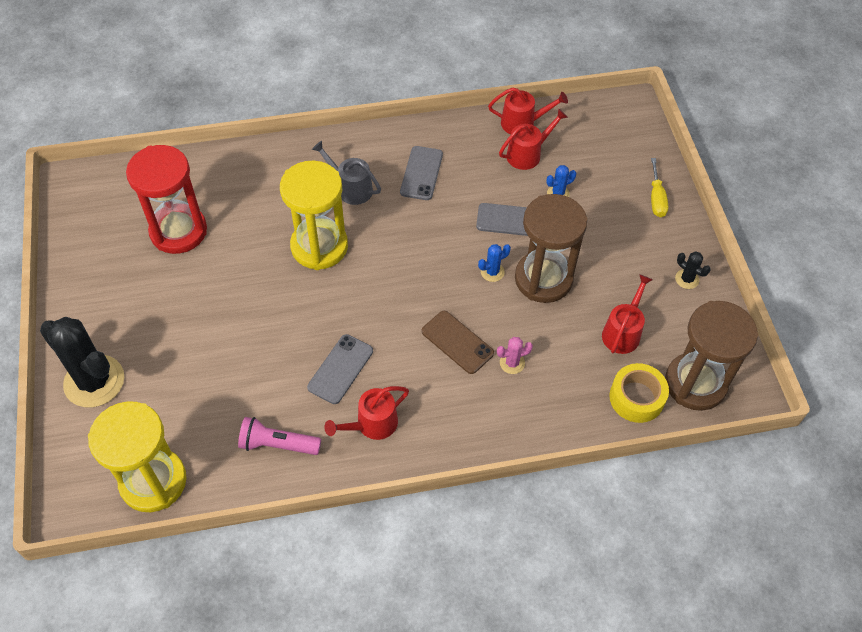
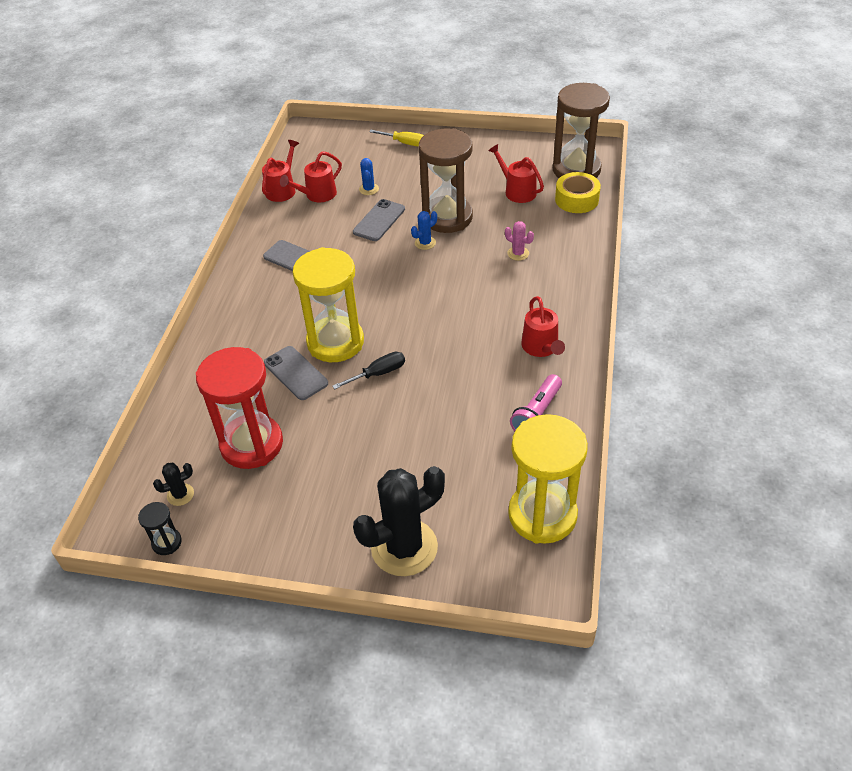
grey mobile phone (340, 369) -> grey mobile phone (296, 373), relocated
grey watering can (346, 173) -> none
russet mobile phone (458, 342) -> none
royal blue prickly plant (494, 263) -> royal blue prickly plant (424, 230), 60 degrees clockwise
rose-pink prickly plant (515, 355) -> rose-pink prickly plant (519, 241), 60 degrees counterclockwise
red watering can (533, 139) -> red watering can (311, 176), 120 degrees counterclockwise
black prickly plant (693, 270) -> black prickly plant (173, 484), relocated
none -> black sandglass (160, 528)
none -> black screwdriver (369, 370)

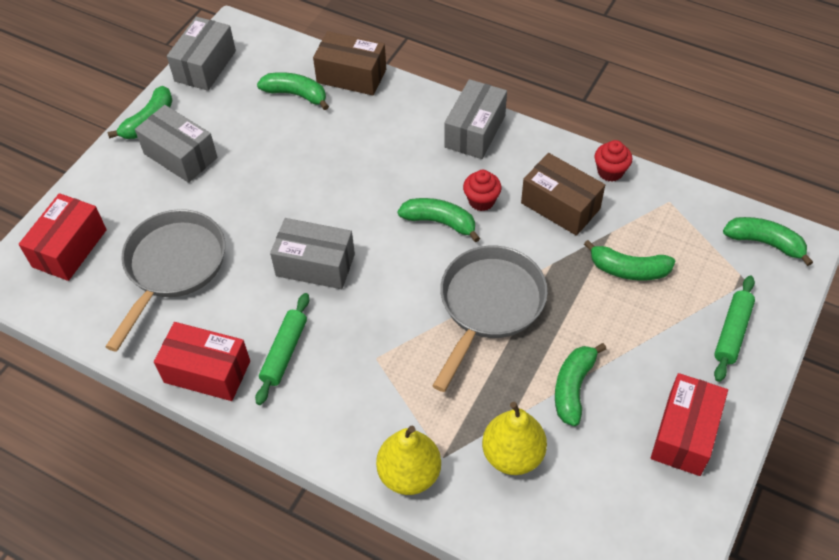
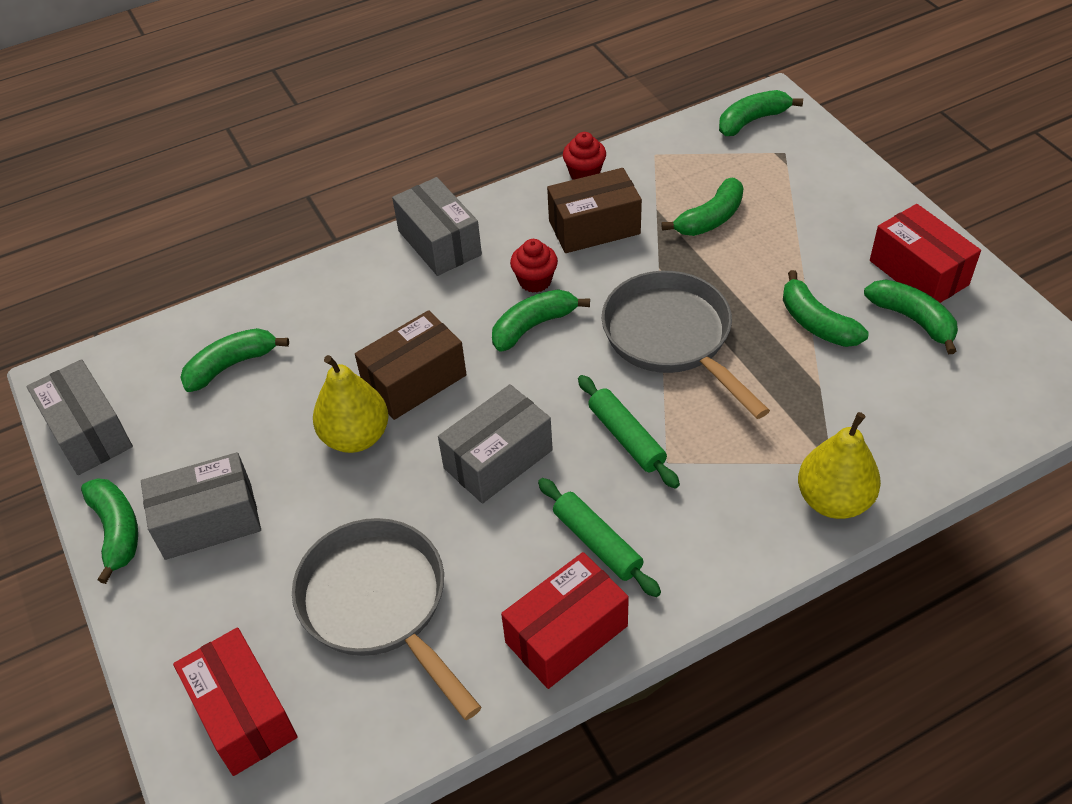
russet package (349, 63) -> russet package (411, 365), relocated
bright yellow pear (514, 438) -> bright yellow pear (351, 404), relocated
leaf-green dough roller (734, 329) -> leaf-green dough roller (629, 432), relocated
none -> leaf-green banana (911, 316)

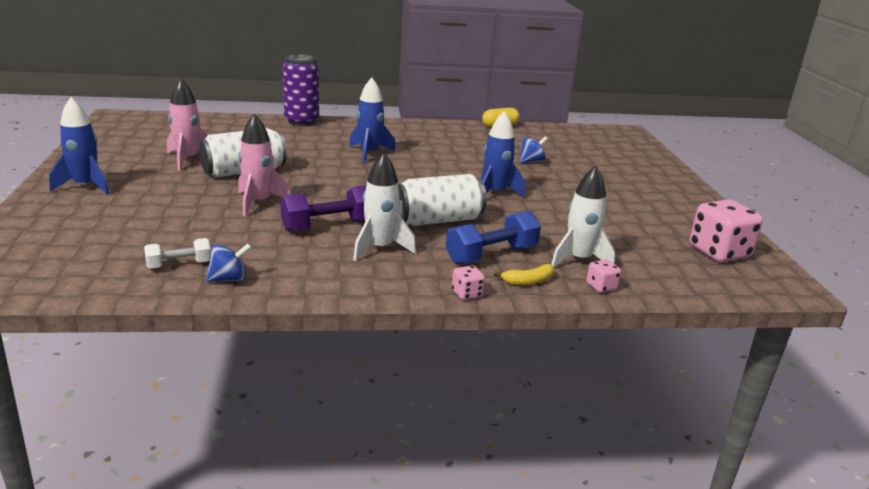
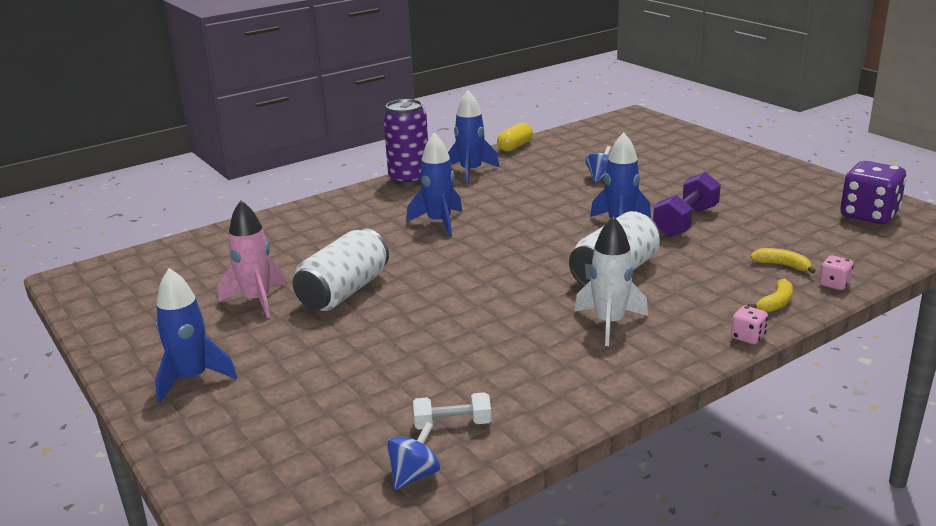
white dumbbell (177, 253) -> white dumbbell (452, 411), 45 degrees clockwise
royal blue toy top (229, 262) -> royal blue toy top (413, 456), relocated
rose-pink rocket (264, 165) -> none
royal purple dumbbell (323, 208) -> royal purple dumbbell (687, 204), relocated
royal purple tin (301, 90) -> royal purple tin (405, 142), relocated
royal blue dumbbell (493, 237) -> none
white rocket (583, 216) -> bright yellow banana (783, 261)
rose-pink die (726, 230) -> royal purple die (873, 192)
none -> royal blue rocket (473, 137)

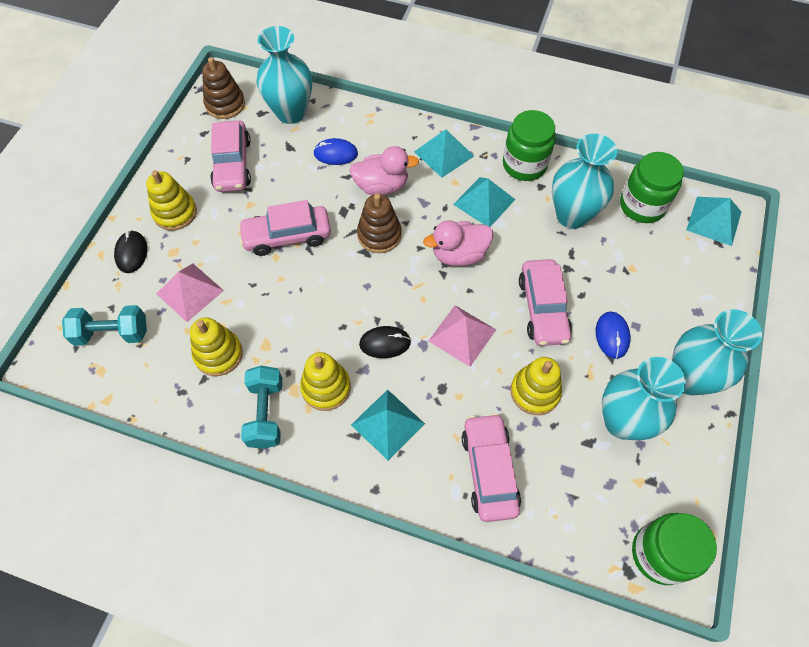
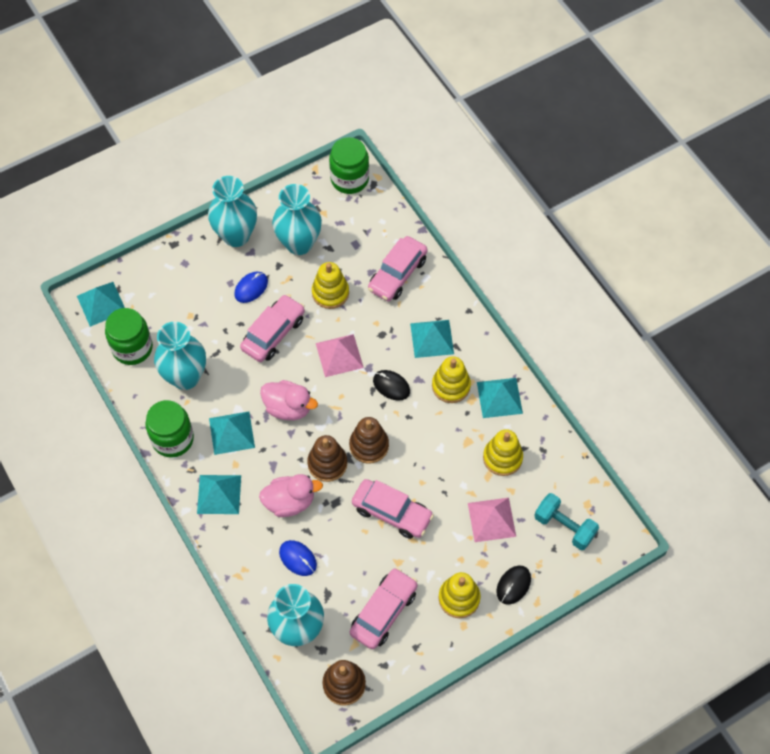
teal dumbbell (261, 407) -> teal pyramid (500, 398)
rose-pink toy duck (384, 170) -> rose-pink toy duck (291, 495), 135 degrees clockwise
none -> russet stacking rings (369, 440)

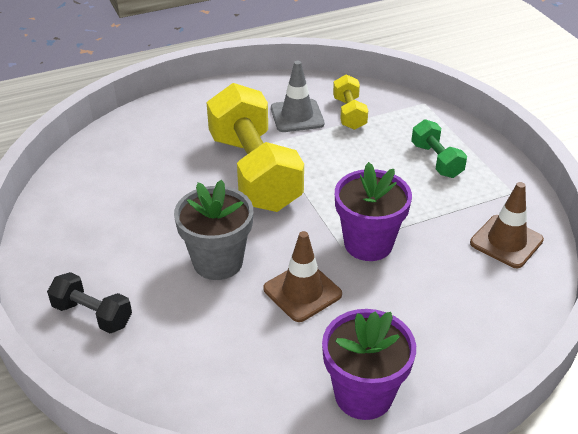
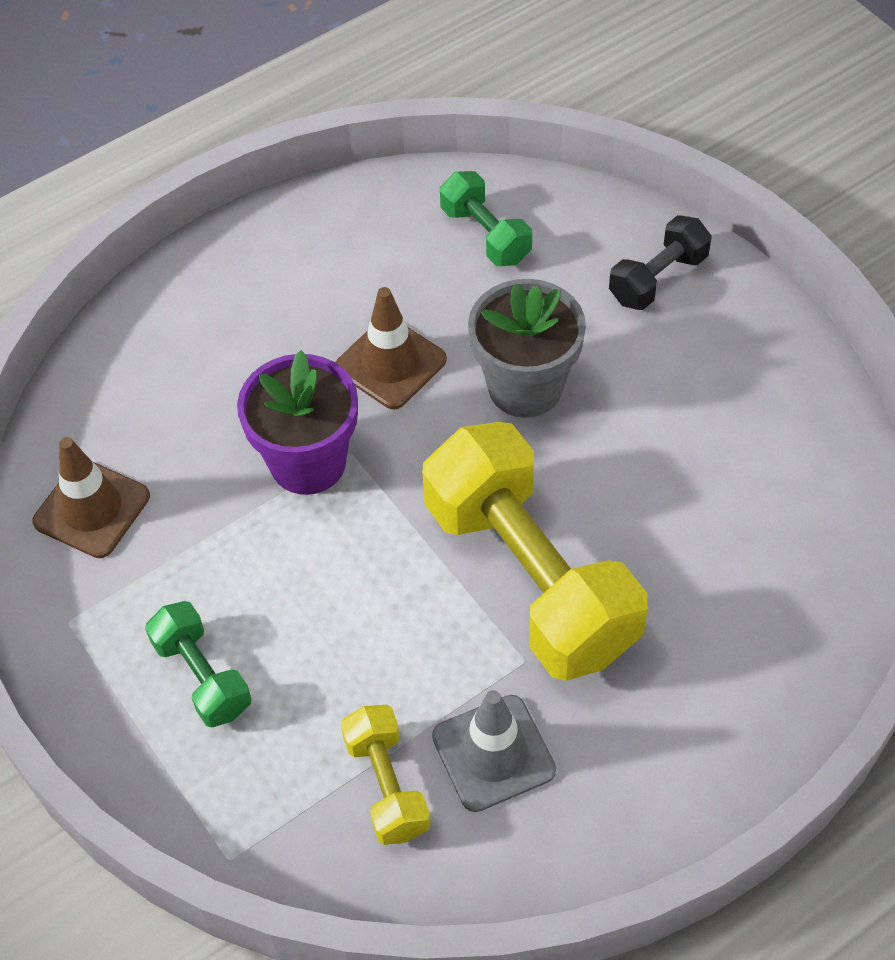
black dumbbell (89, 302) -> black dumbbell (660, 262), 60 degrees counterclockwise
royal purple plant pot (369, 364) -> none
none -> leaf-green dumbbell (486, 218)

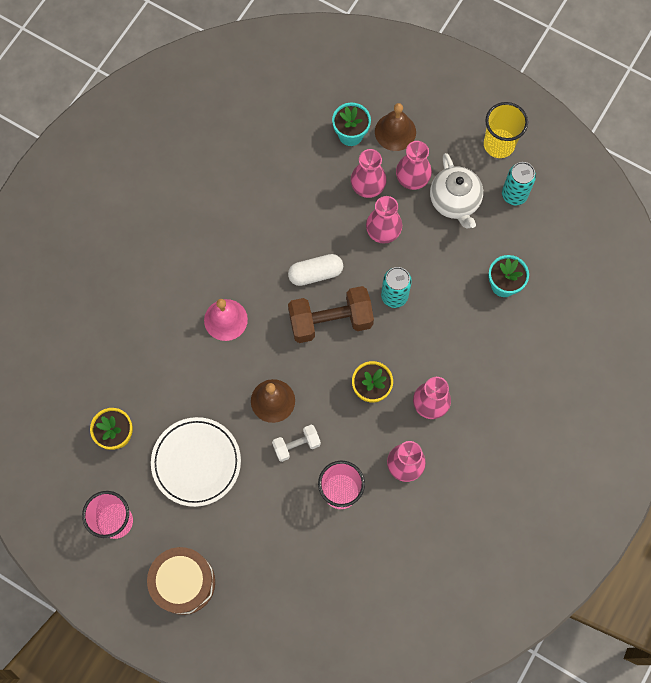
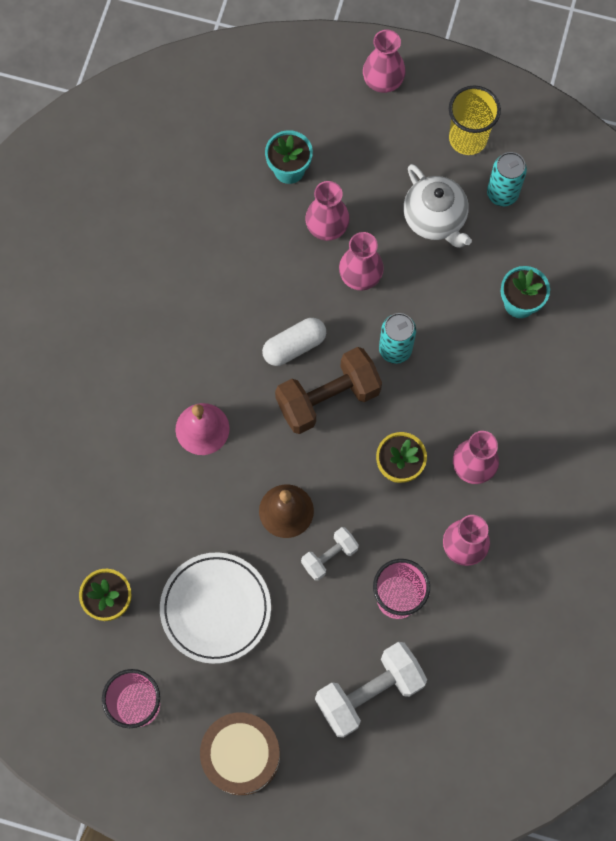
russet hand bell (395, 127) -> none
rose-pink flower vase (414, 165) -> rose-pink flower vase (384, 61), relocated
none -> white dumbbell (371, 690)

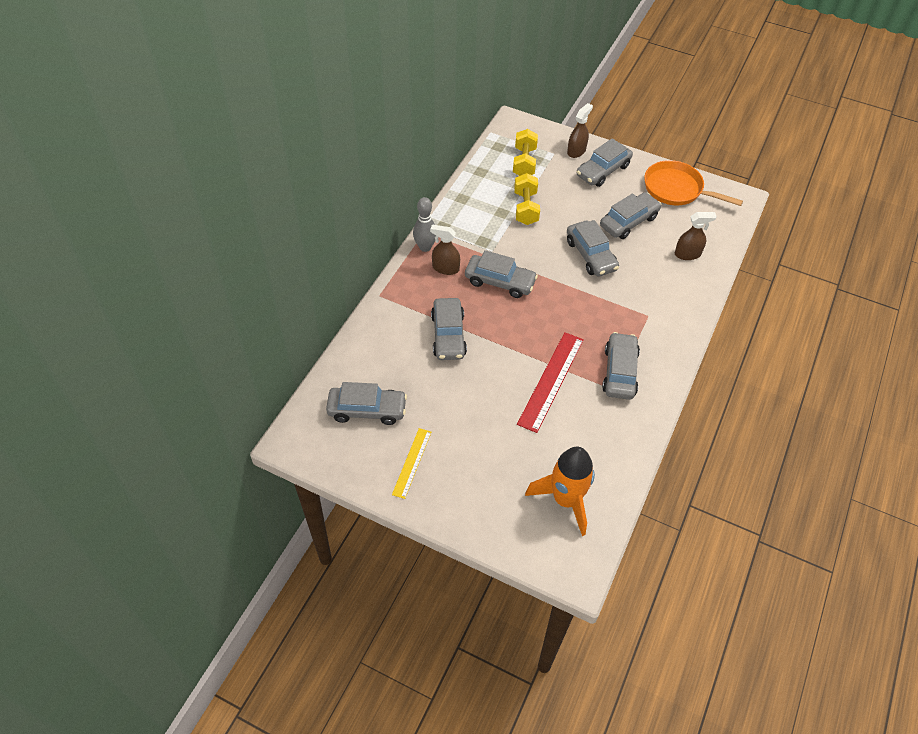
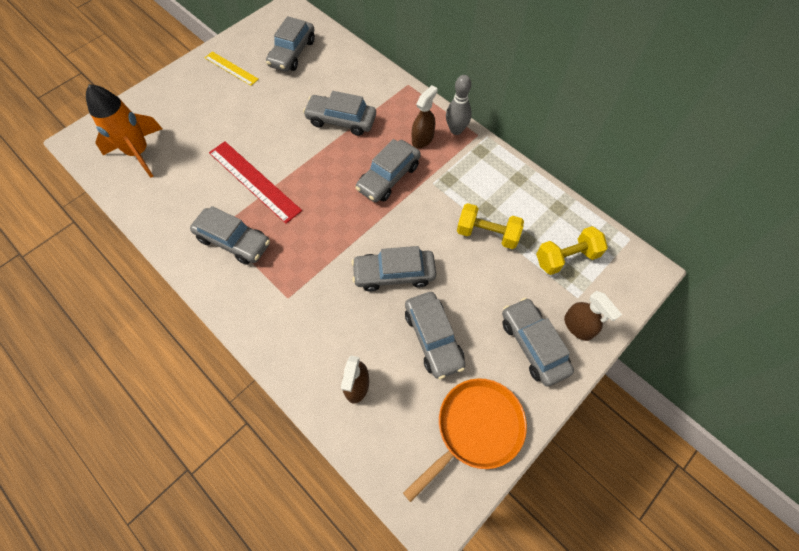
bright yellow dumbbell (525, 152) -> bright yellow dumbbell (572, 250), 45 degrees counterclockwise

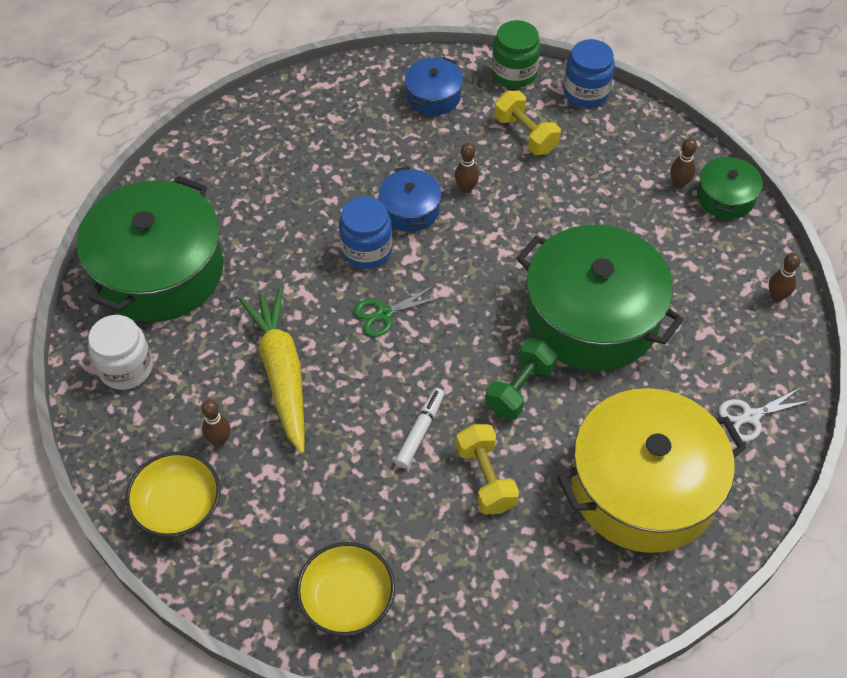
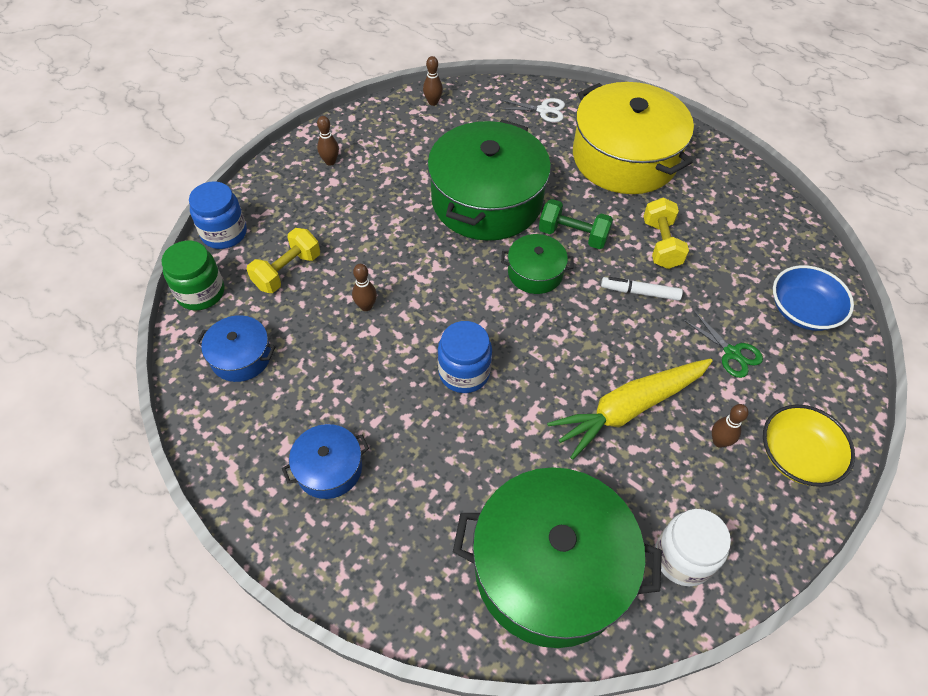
bright yellow deep dish (345, 589) -> royal blue deep dish (813, 298)
leaf-green scissors (398, 311) -> leaf-green scissors (723, 344), relocated
royal blue cooking pot (410, 199) -> royal blue cooking pot (325, 461), relocated
bright yellow dumbbell (487, 469) -> bright yellow dumbbell (666, 233), 60 degrees counterclockwise
leaf-green cooking pot (730, 187) -> leaf-green cooking pot (537, 264), relocated
white scissors (764, 414) -> white scissors (531, 110), 45 degrees counterclockwise

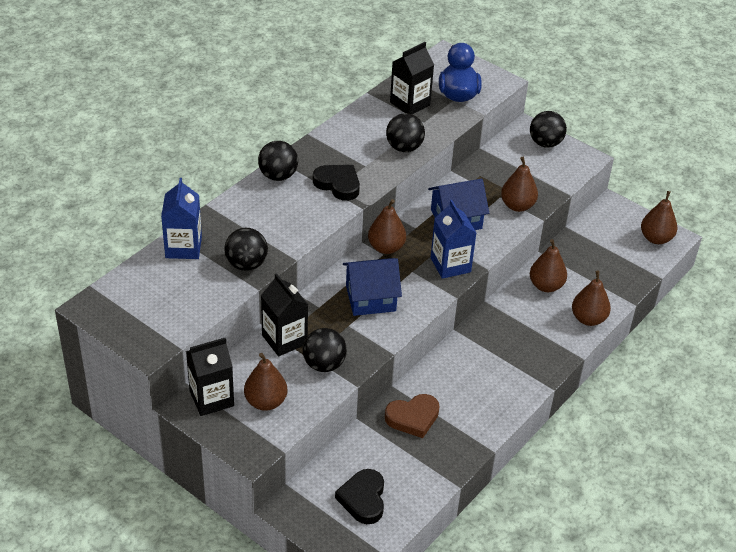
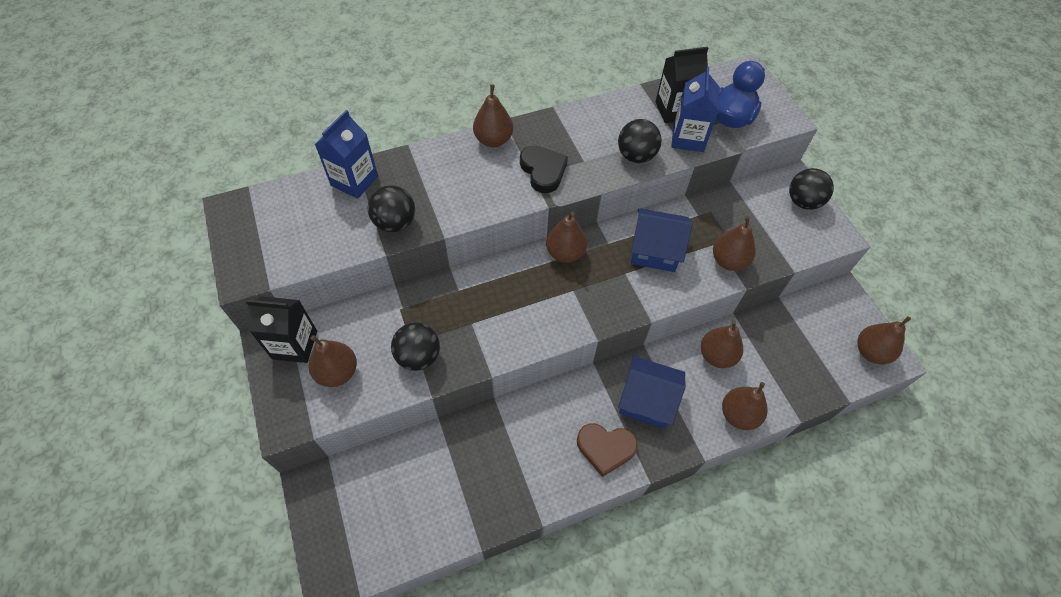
black sphere (278, 161) -> russet pear (493, 115)
black juice carton (284, 314) -> none
black heart shape (359, 496) -> none
royal blue house (372, 287) -> royal blue house (651, 392), relocated
russet heart shape (412, 416) -> russet heart shape (607, 450), relocated
royal blue juice carton (453, 239) -> royal blue juice carton (695, 109), relocated

